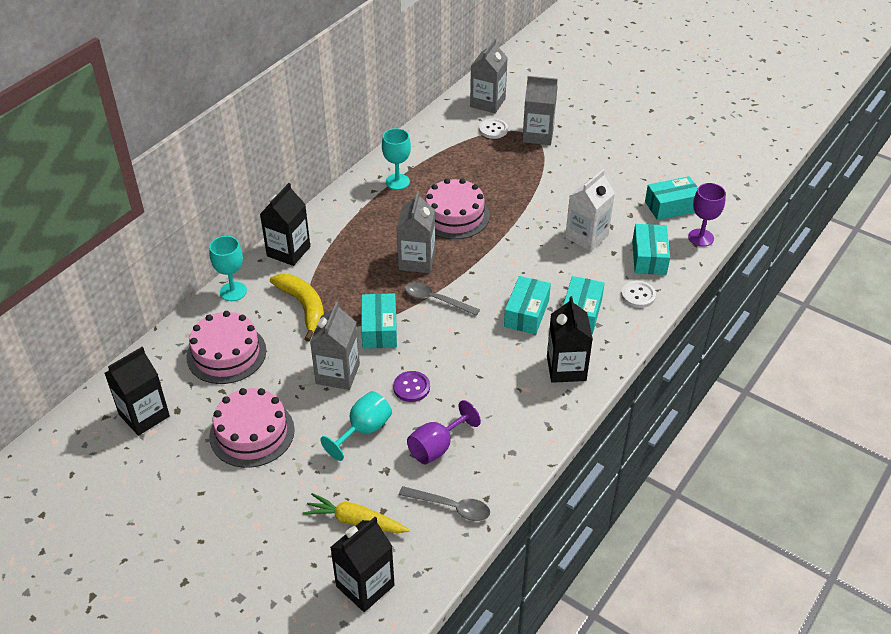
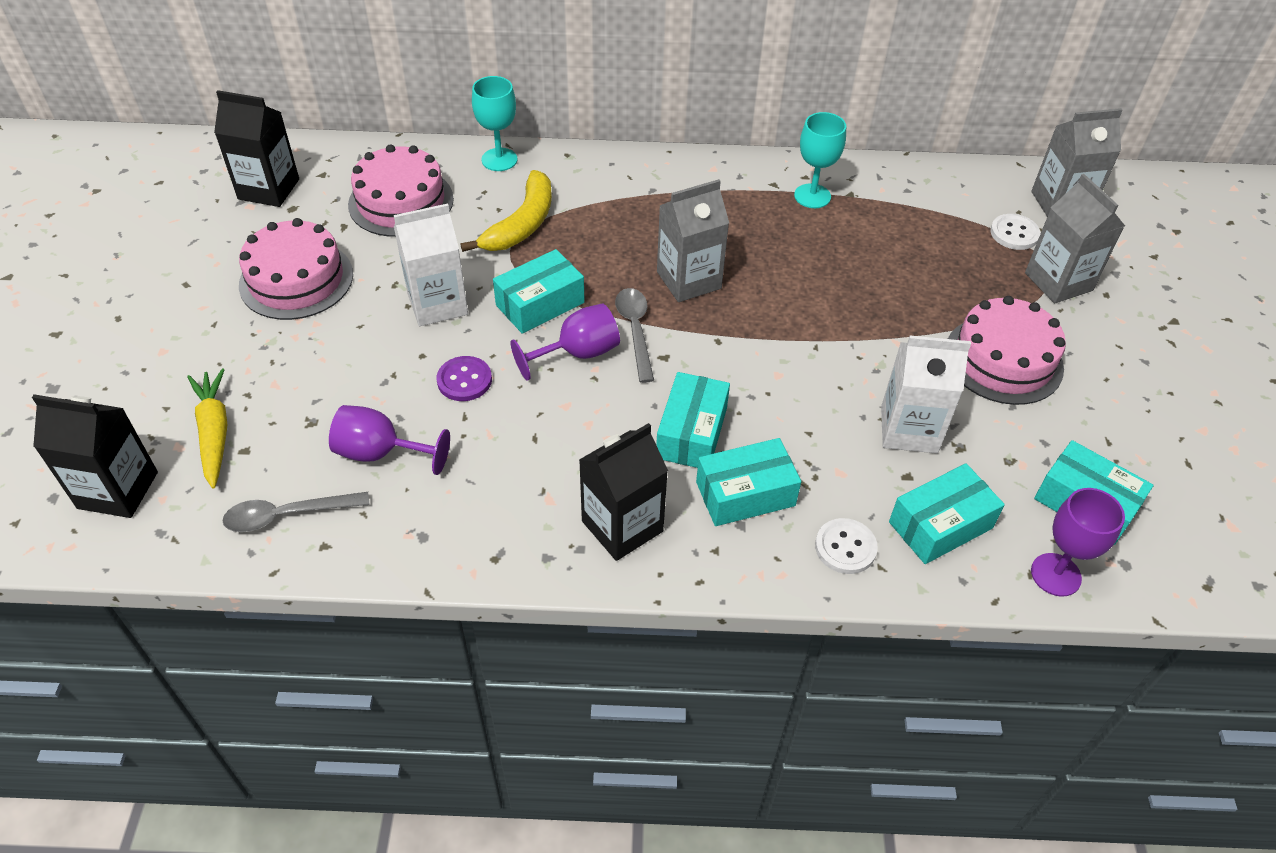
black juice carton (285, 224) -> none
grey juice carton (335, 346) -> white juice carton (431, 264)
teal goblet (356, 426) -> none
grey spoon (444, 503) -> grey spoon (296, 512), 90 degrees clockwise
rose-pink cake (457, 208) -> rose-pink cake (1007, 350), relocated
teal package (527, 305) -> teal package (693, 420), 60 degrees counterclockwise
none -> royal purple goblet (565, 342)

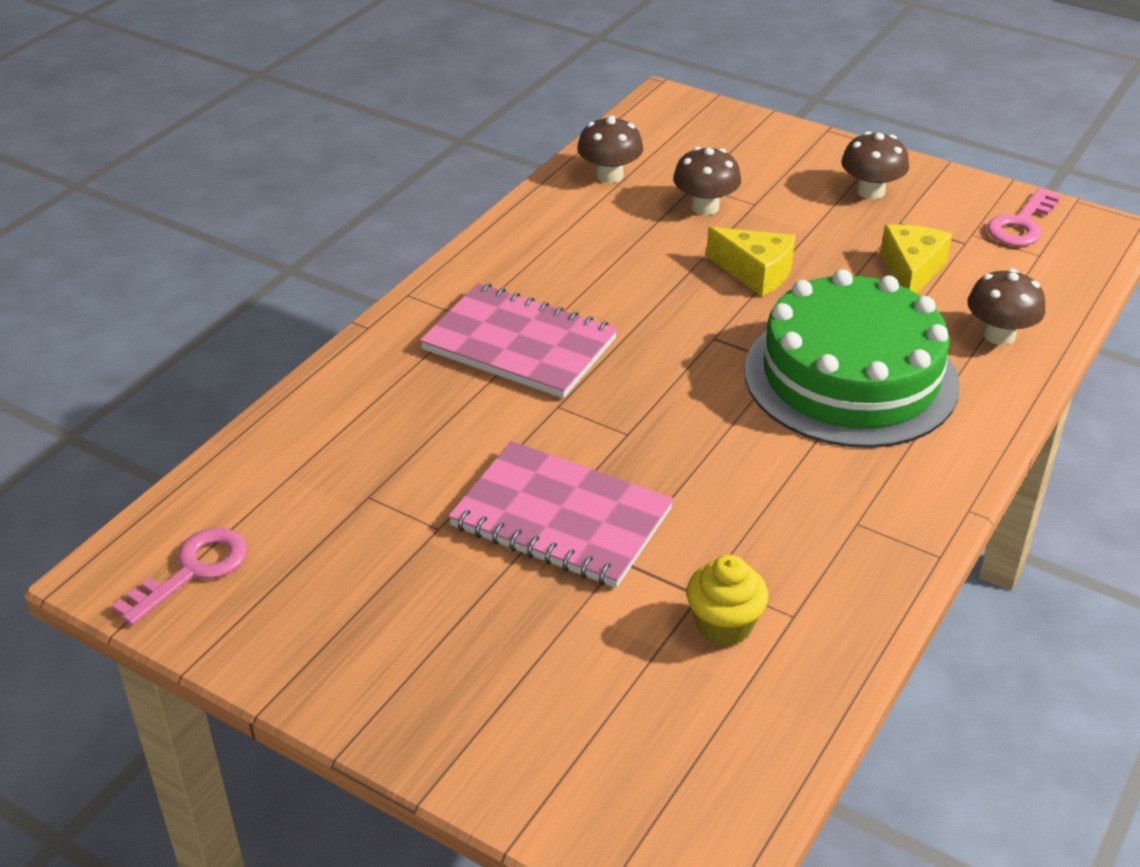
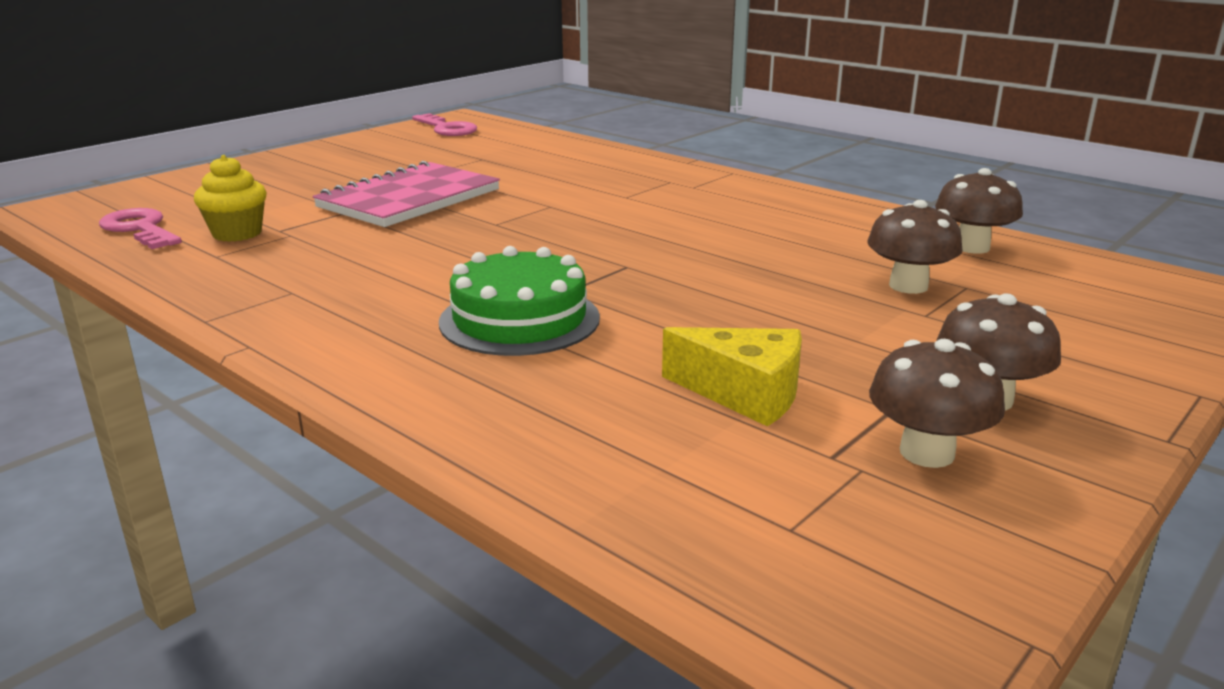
rose-pink notepad (519, 340) -> none
bright yellow cheese wedge (750, 262) -> none
leaf-green cake (852, 358) -> leaf-green cake (519, 301), x0.60
russet fungus (1006, 306) -> russet fungus (937, 403), relocated
rose-pink latchkey (1024, 217) -> rose-pink latchkey (140, 228), relocated

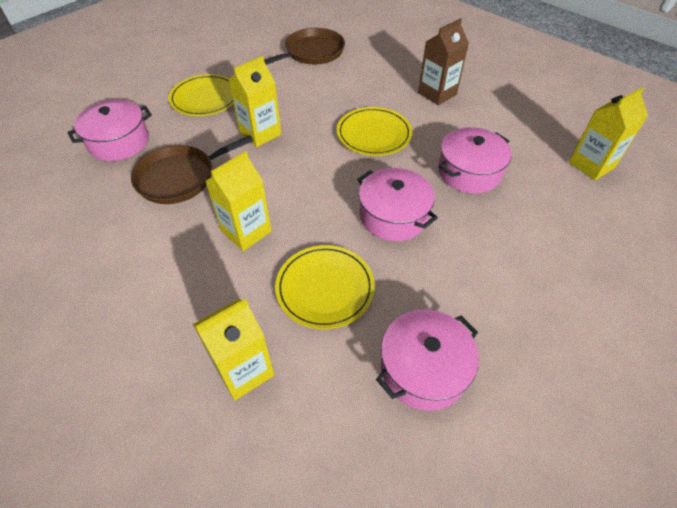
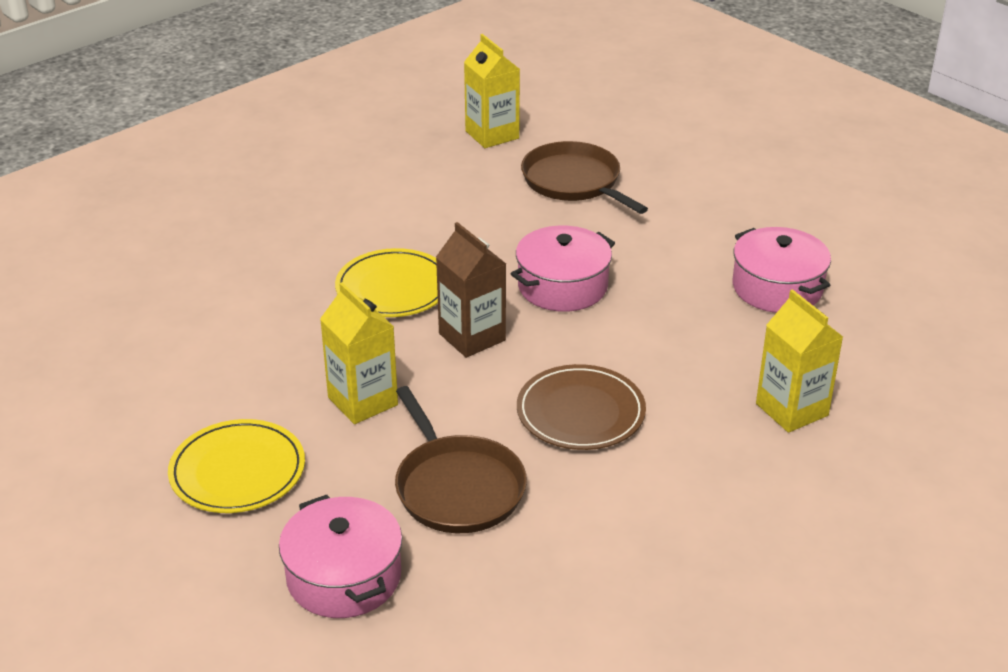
bright yellow juice carton (239, 201) -> russet flat dish (581, 407)
russet pan (304, 46) -> russet pan (584, 177), relocated
bright yellow flat dish (325, 287) -> none
russet juice carton (443, 61) -> russet juice carton (471, 290), relocated
rose-pink cooking pot (475, 160) -> none

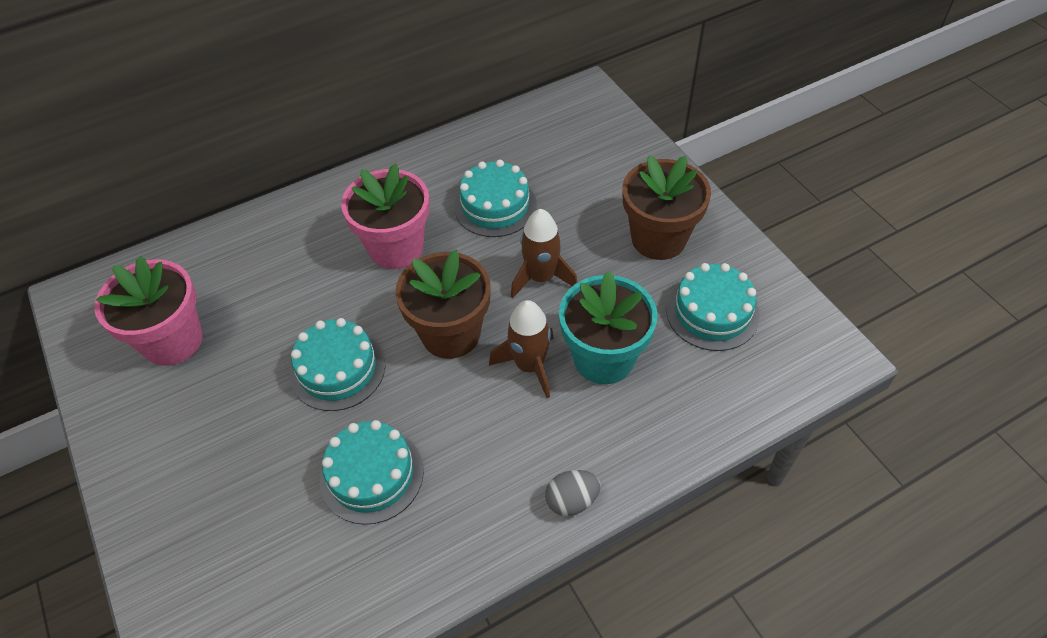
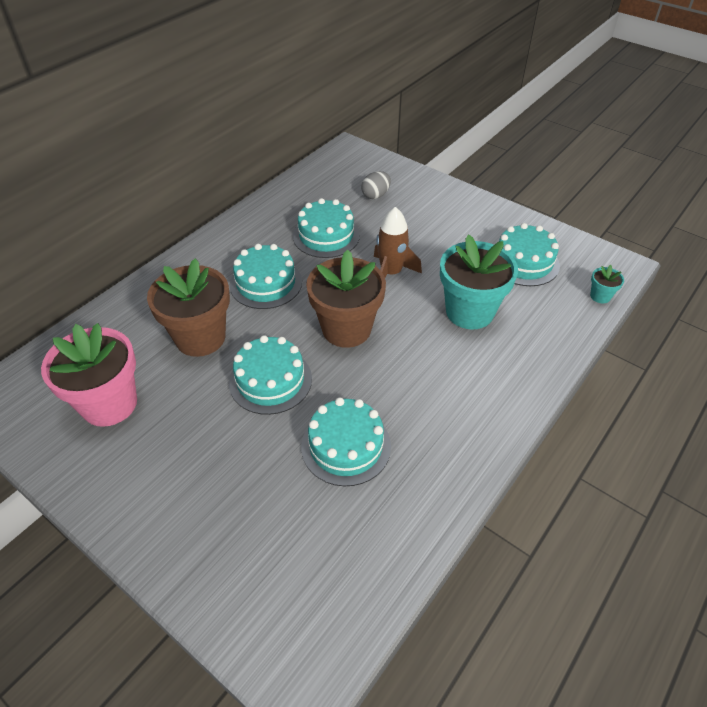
rose-pink plant pot (385, 216) -> teal cake (266, 276)
russet rocket (521, 349) -> none
grey egg shape (573, 493) -> grey egg shape (376, 185), relocated
russet plant pot (666, 207) -> russet plant pot (188, 307), relocated
none -> teal plant pot (607, 284)

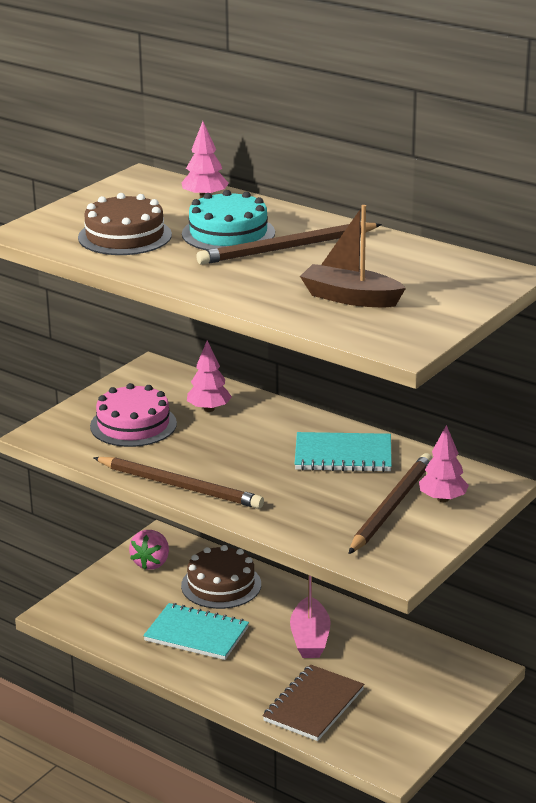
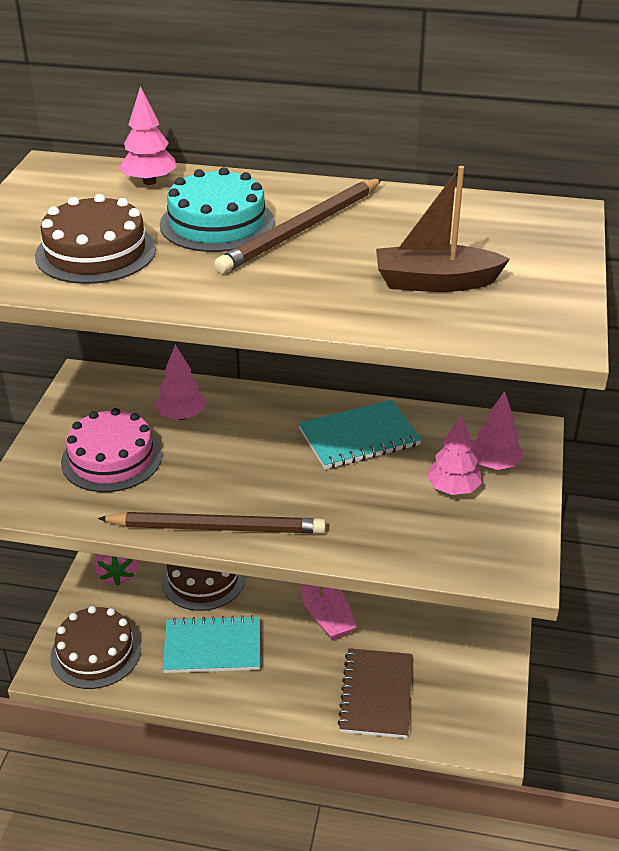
russet lead pencil (390, 503) -> rose-pink fir tree (454, 455)
none -> russet cake (95, 647)

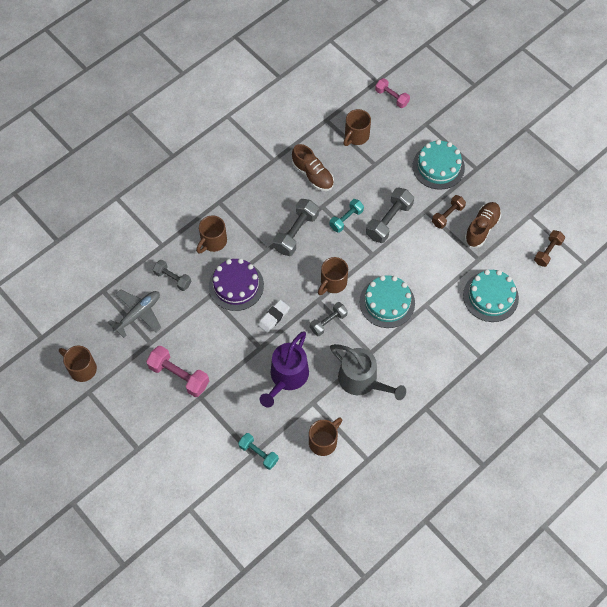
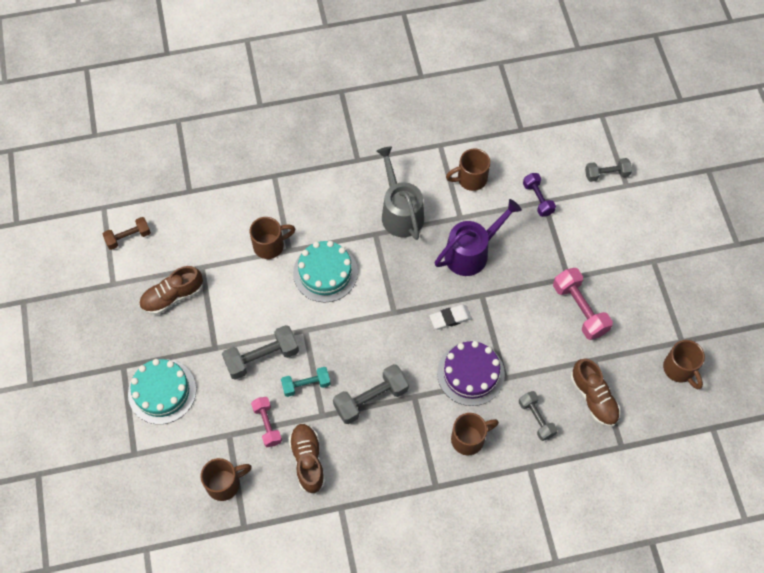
grey toy plane (134, 314) -> russet shoe (595, 392)
teal dumbbell (258, 451) -> royal purple dumbbell (539, 195)
grey dumbbell (329, 319) -> grey dumbbell (608, 170), relocated
russet mug (333, 276) -> russet mug (272, 238), relocated
rose-pink dumbbell (392, 93) -> rose-pink dumbbell (266, 422), relocated
russet dumbbell (449, 212) -> none
teal cake (491, 296) -> none

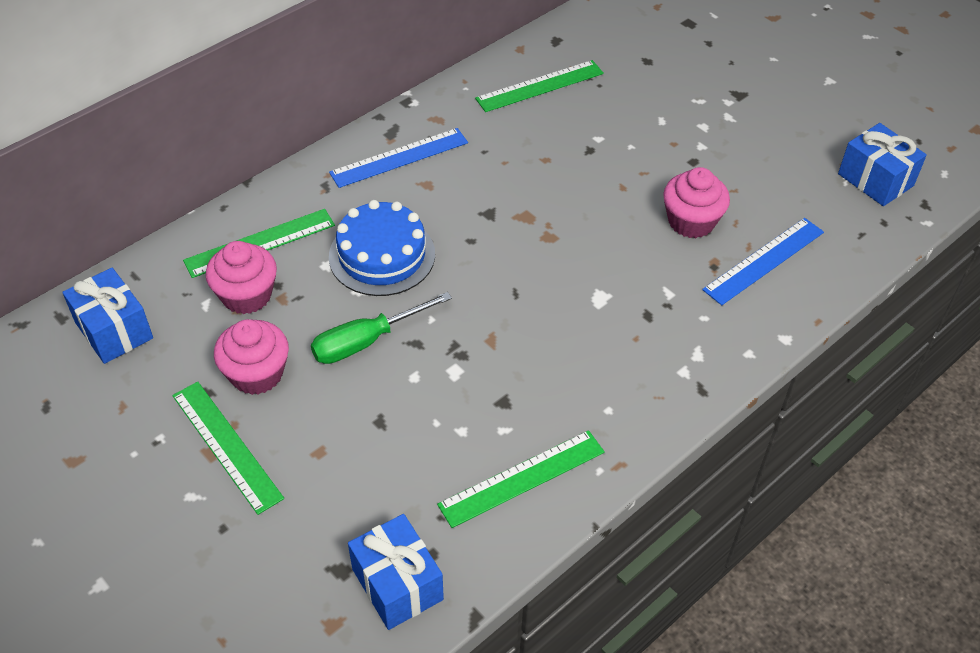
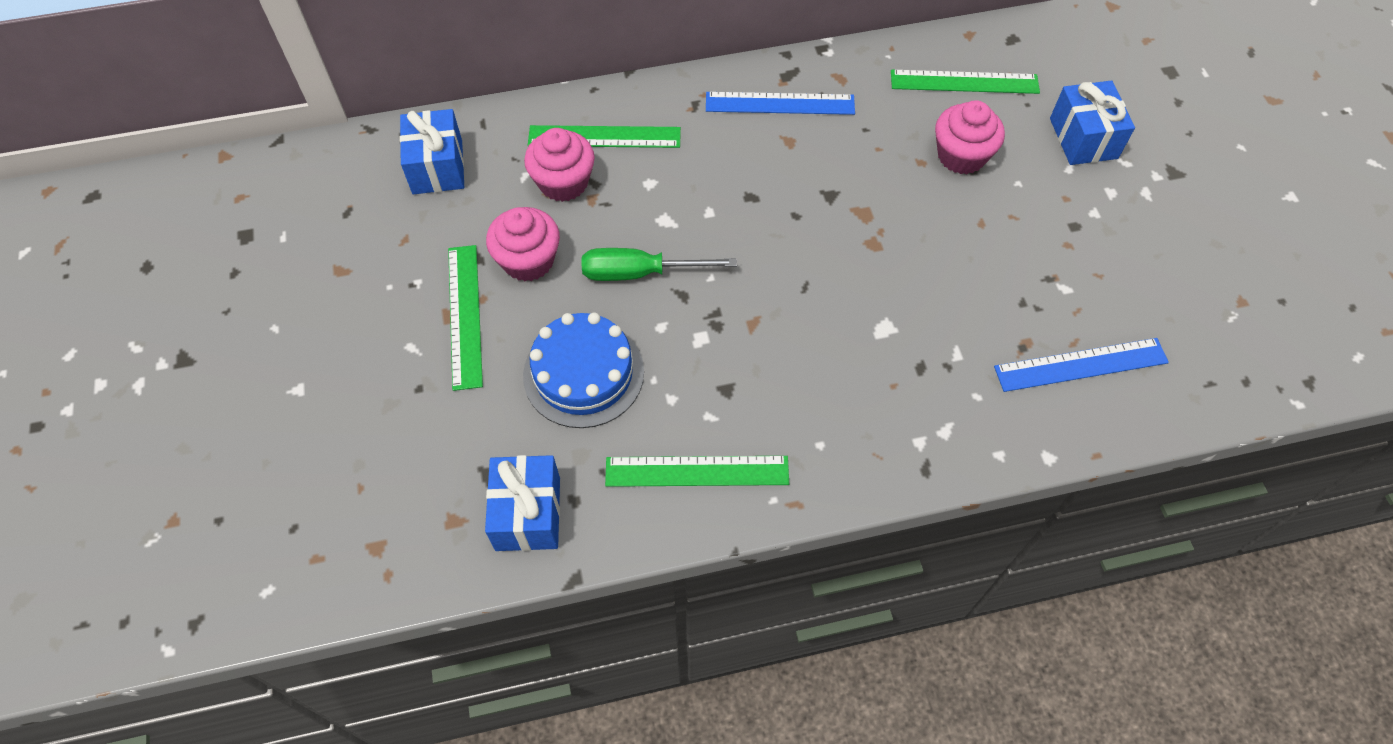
royal blue cake (382, 248) -> royal blue cake (583, 370), relocated
rose-pink muffin (696, 202) -> rose-pink muffin (970, 137), relocated
royal blue present (882, 164) -> royal blue present (1092, 122), relocated

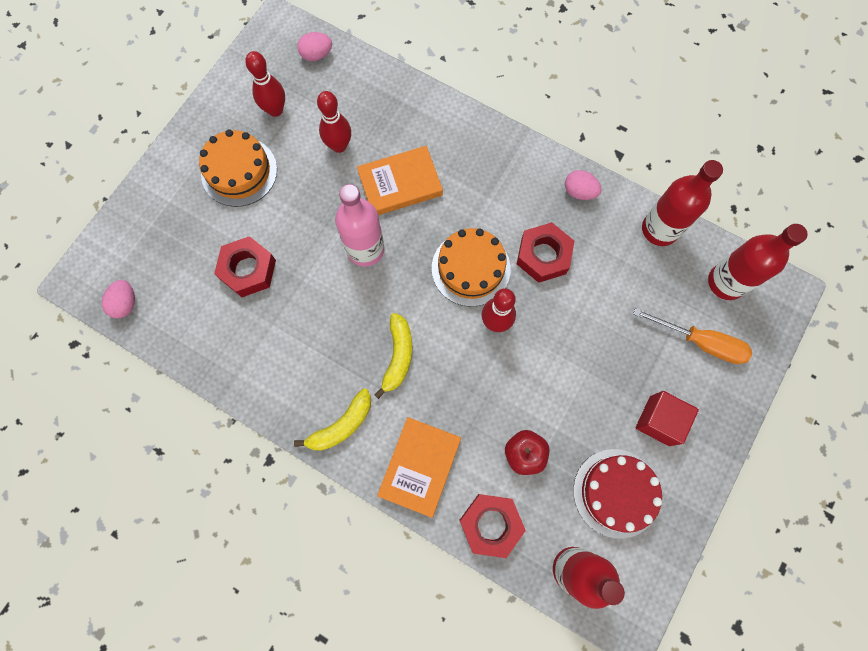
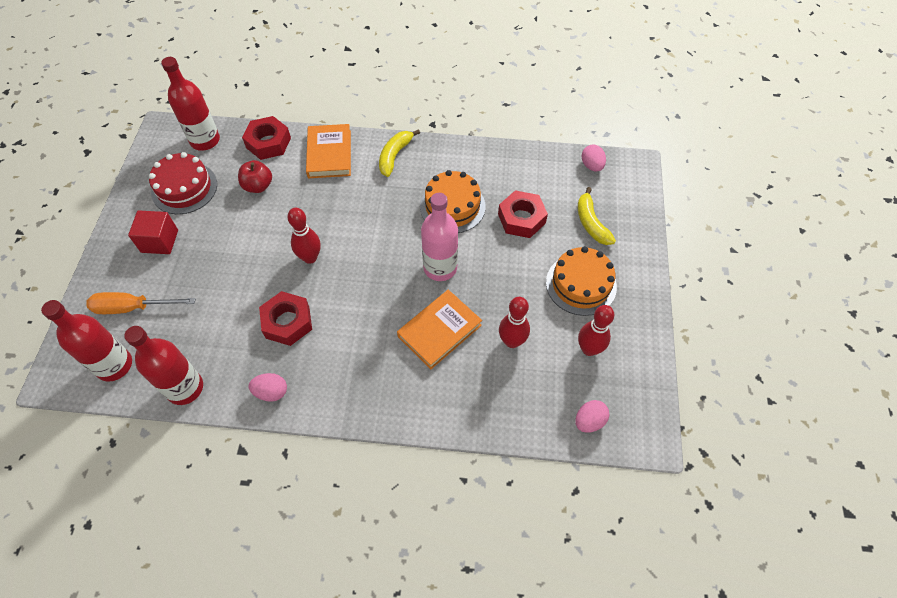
bright yellow banana (393, 356) -> bright yellow banana (597, 216), relocated
orange-coloured cake (471, 267) -> orange-coloured cake (453, 201), relocated

